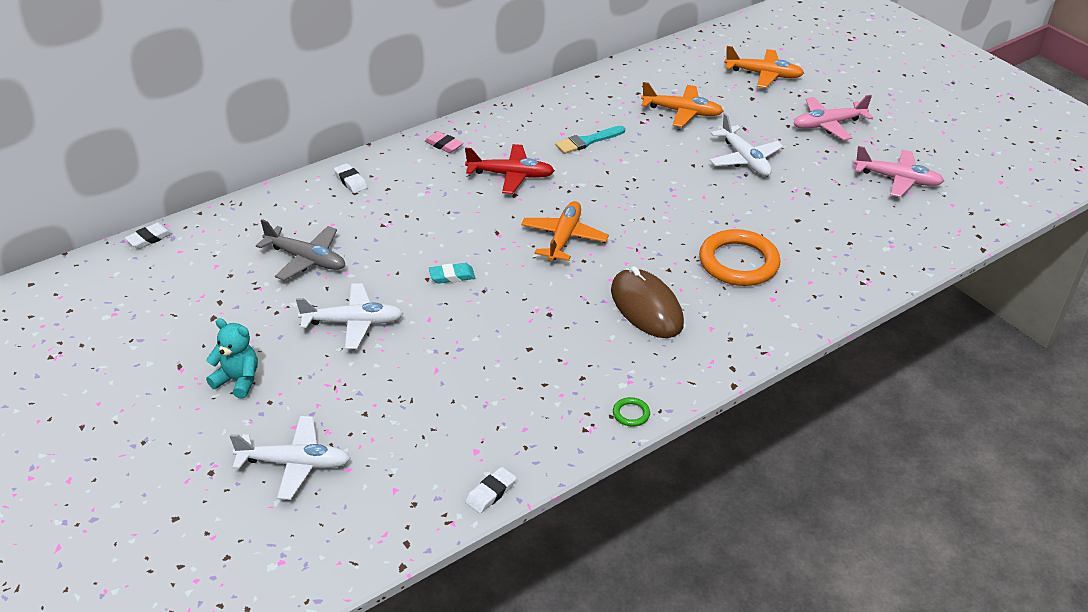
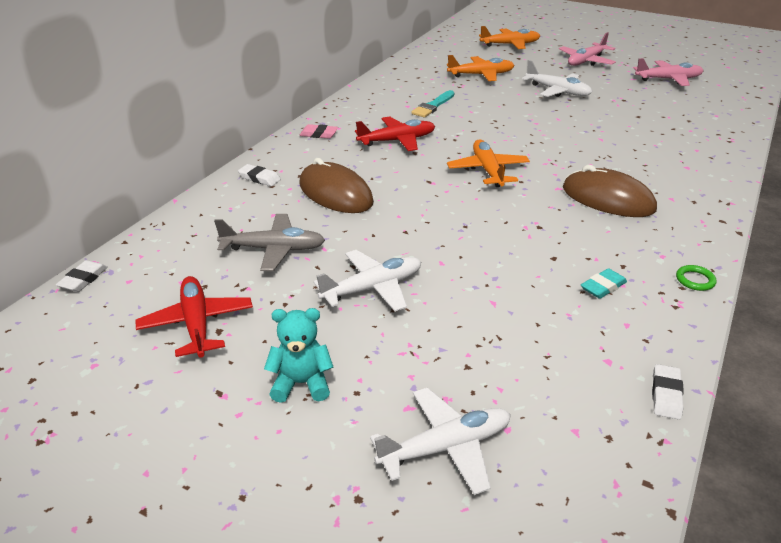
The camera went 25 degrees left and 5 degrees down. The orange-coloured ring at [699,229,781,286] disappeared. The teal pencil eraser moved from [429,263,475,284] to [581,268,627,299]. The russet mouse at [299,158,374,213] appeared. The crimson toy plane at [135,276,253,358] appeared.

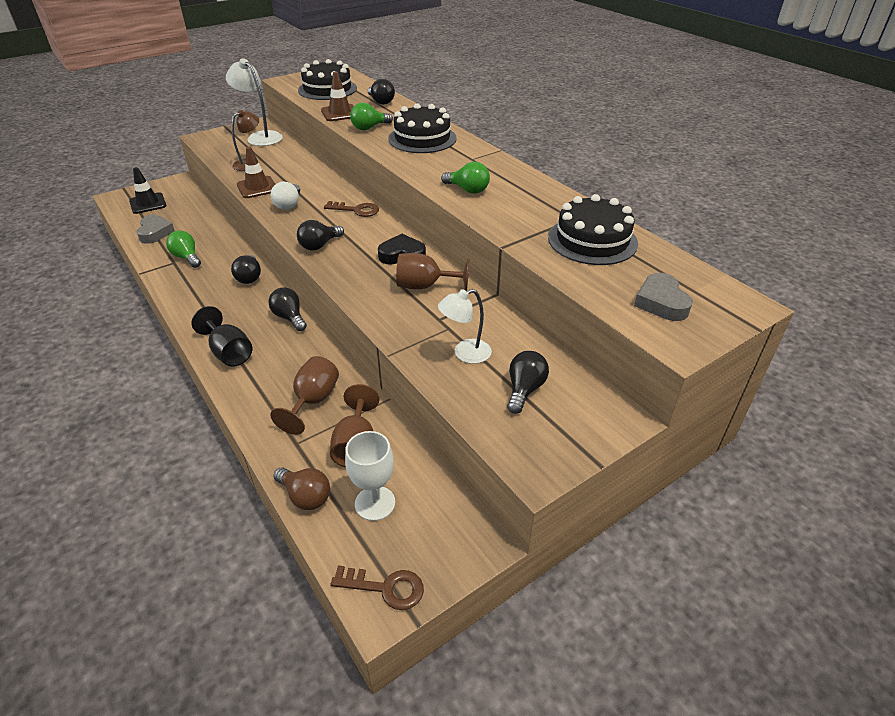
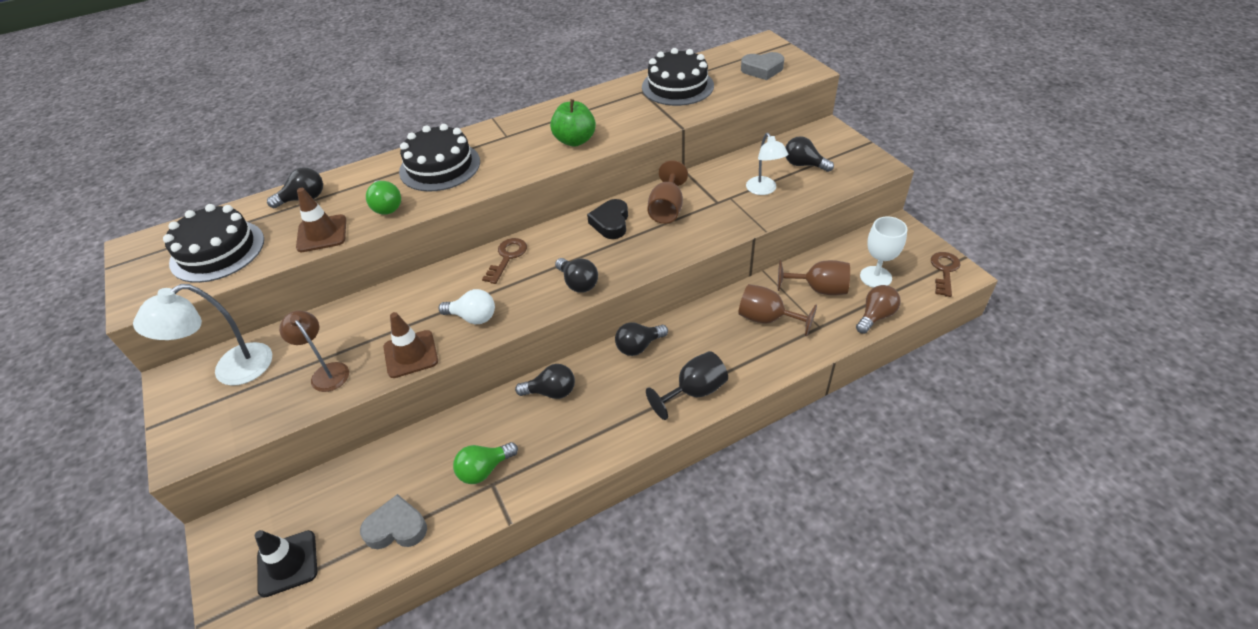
The camera went 80 degrees left and 5 degrees up. The green bulb at [441,162,490,194] was replaced by the green toy apple at [550,99,596,147].

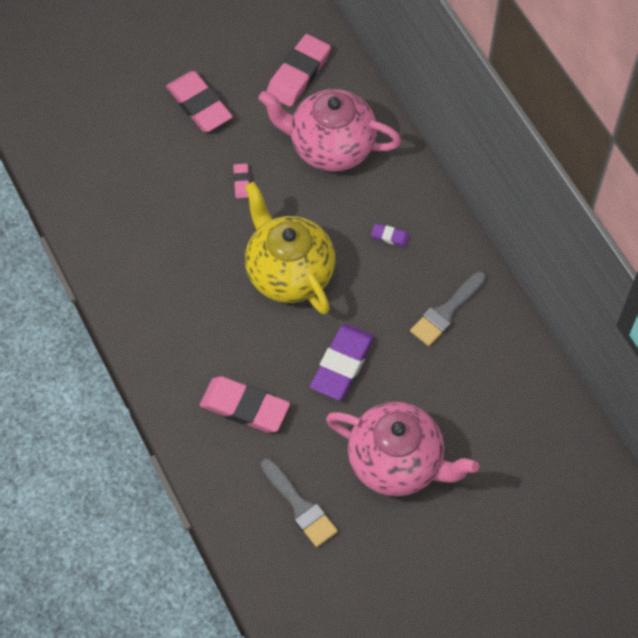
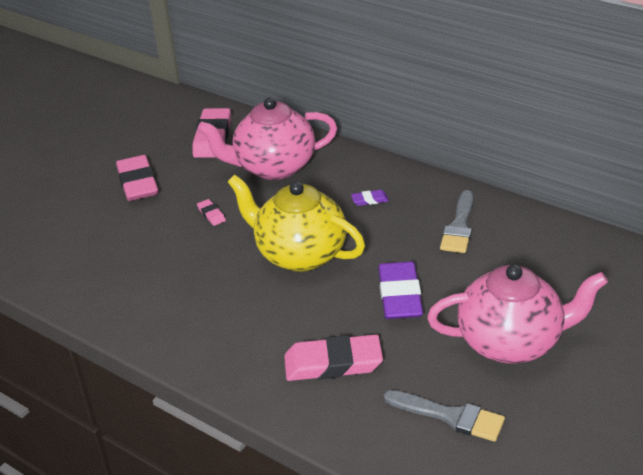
The camera went 25 degrees left and 25 degrees down. The pink pencil eraser at [166,71,233,132] turned 45 degrees clockwise.

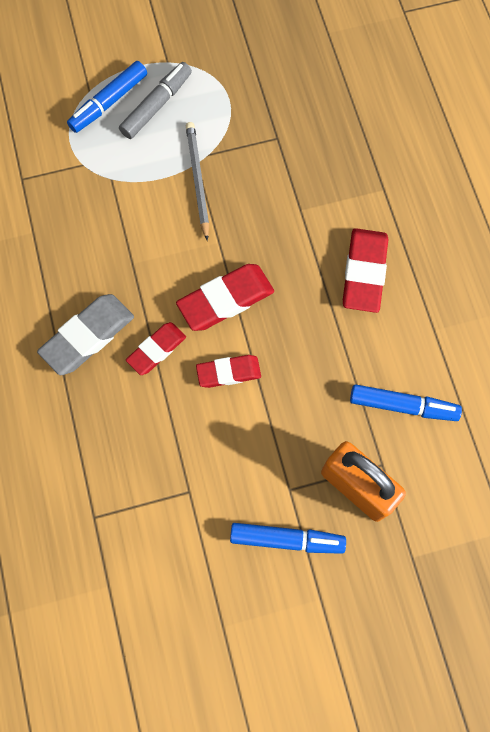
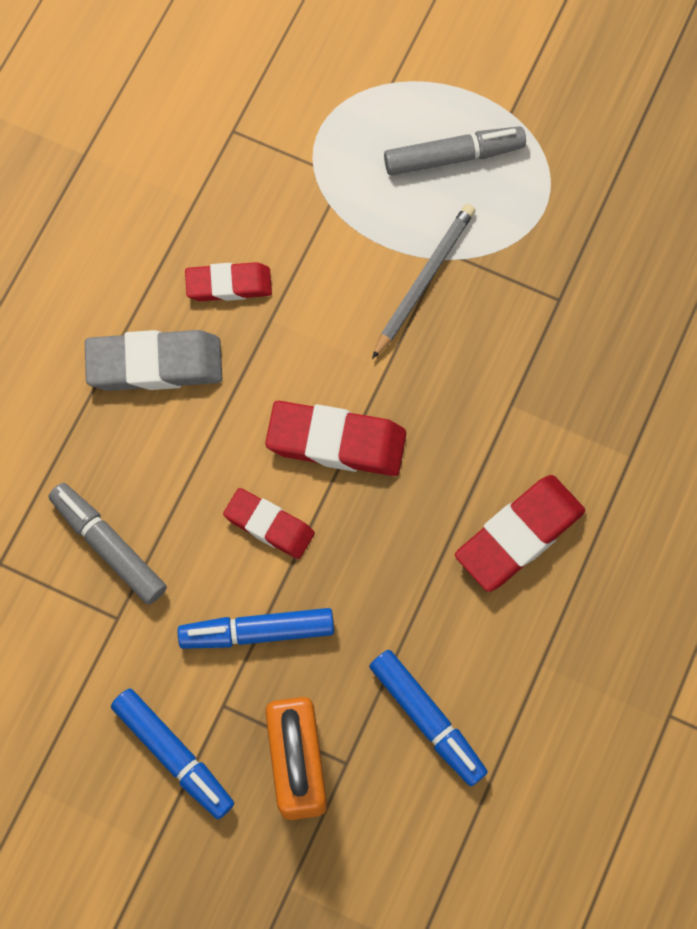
The camera went 40 degrees right and 0 degrees up. The royal blue marker pen moved from [67,61,147,133] to [178,608,334,649]. The crimson pencil eraser moved from [126,322,186,375] to [185,262,272,301]. The gray marker pen at [49,483,167,605] appeared.

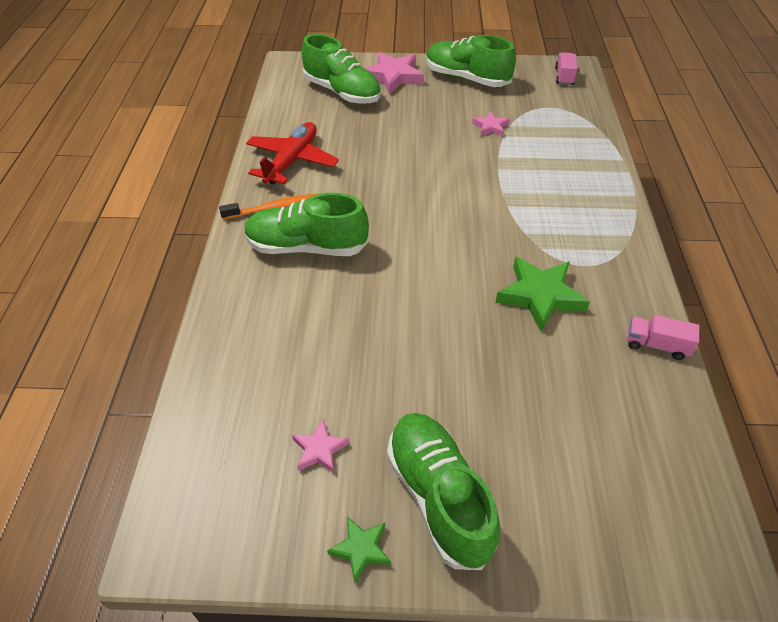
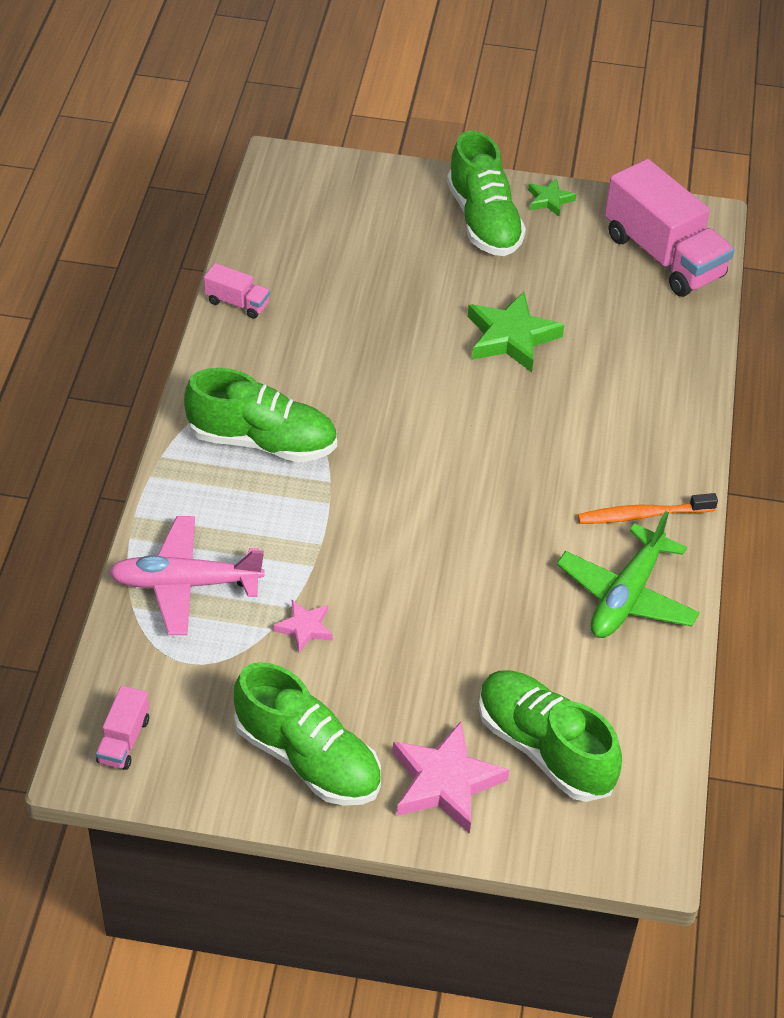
The camera went 175 degrees left and 0 degrees up. The crimson toy plane at [246,122,339,185] became the green toy plane at [557,511,700,638]. The green lace-up shoe moved from [244,193,369,256] to [184,368,337,462]. The green star moved from [495,257,590,332] to [468,292,564,372]. The pink star at [292,419,349,473] disappeared. The pink toy truck at [605,159,734,297] appeared. The pink toy plane at [109,516,264,635] appeared.

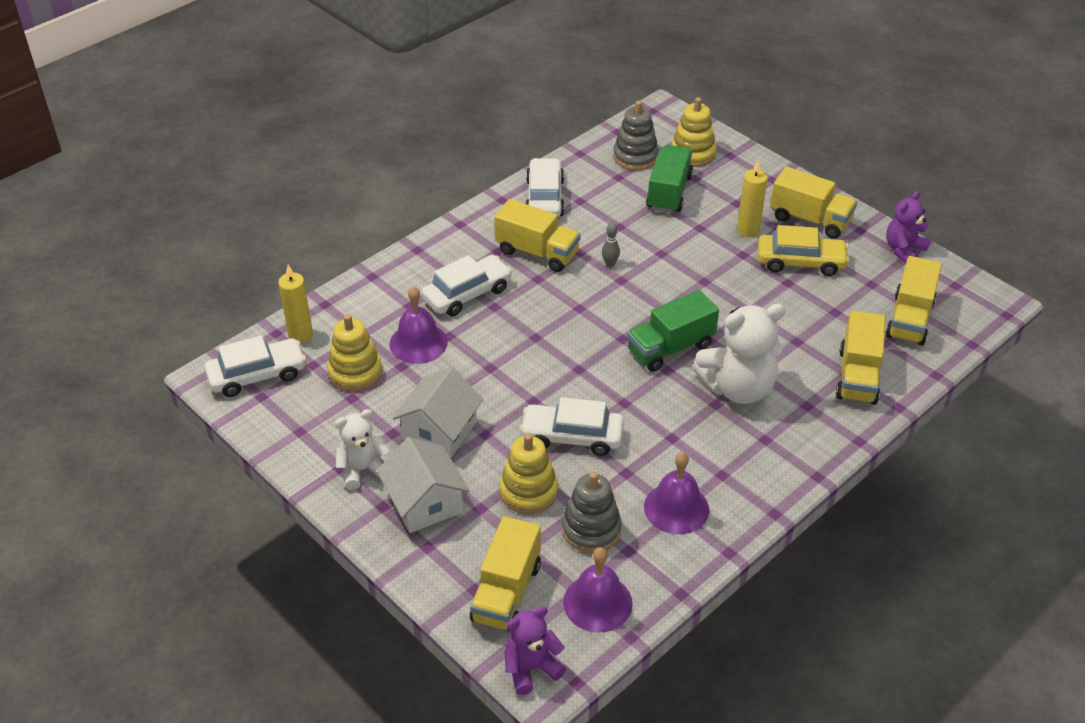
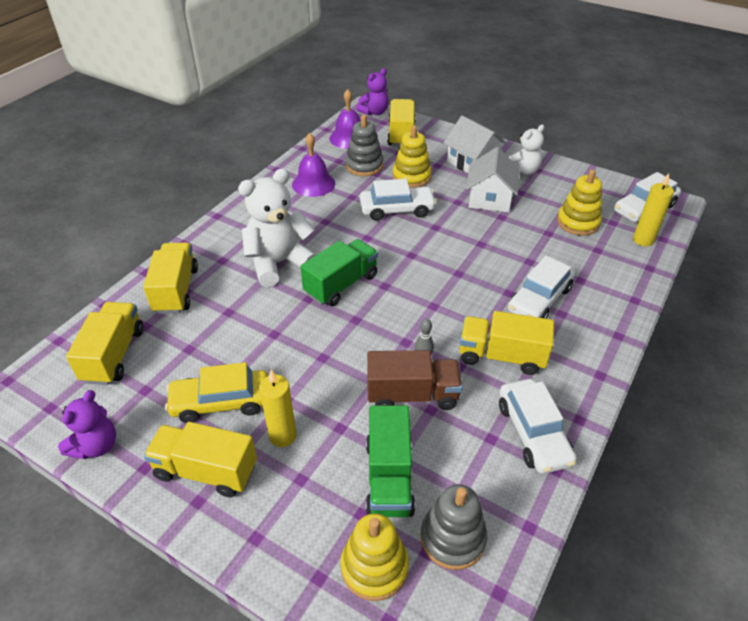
The camera went 165 degrees right and 0 degrees up. The royal purple bell at [389,286,448,364] disappeared. The russet toy truck at [367,350,463,410] appeared.

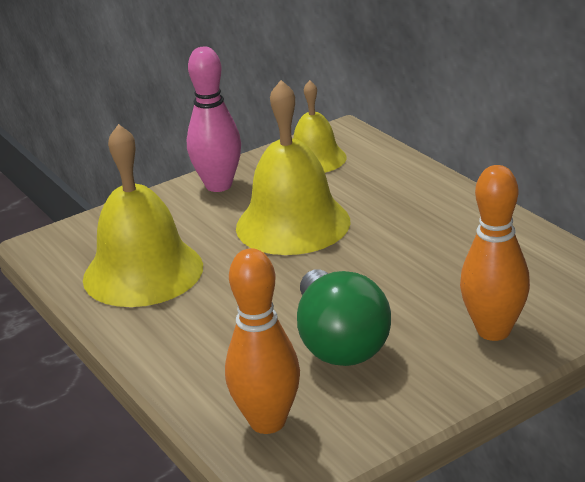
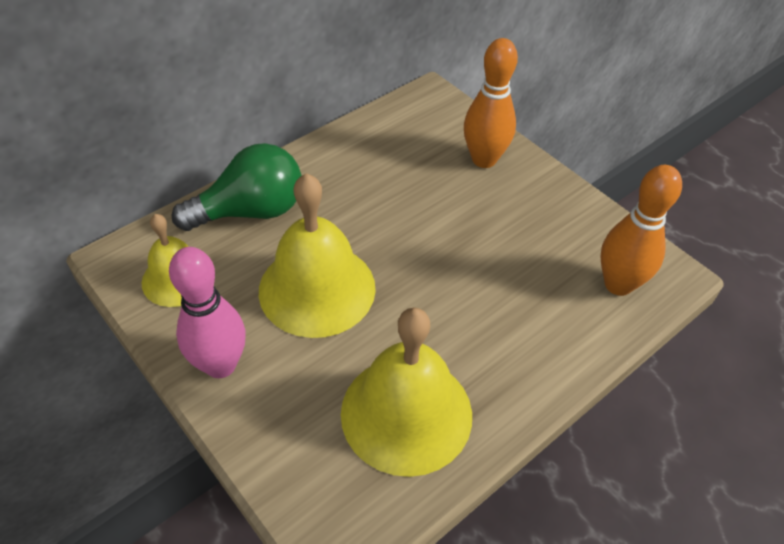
The camera went 100 degrees left and 20 degrees up. The green bulb moved from [297,270,391,366] to [172,143,302,231].

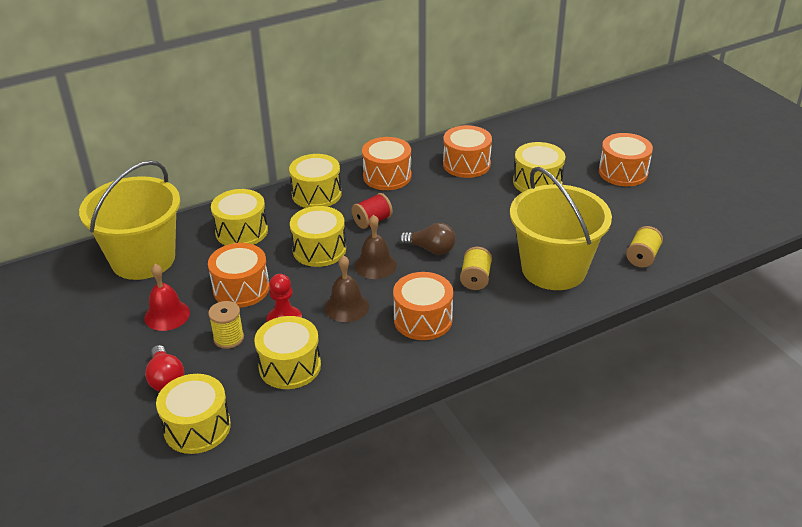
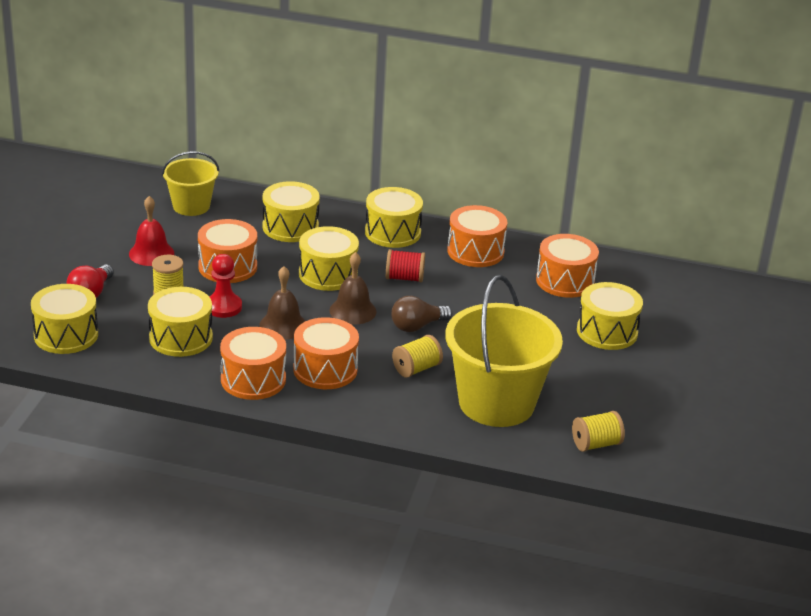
The camera went 40 degrees right and 5 degrees down. The orange-coloured snare drum moved from [599,133,653,186] to [220,327,286,400]. The yellow sand bucket at [79,160,180,280] changed to 0.57 times the size. The russet bulb at [399,223,456,255] turned 90 degrees clockwise.

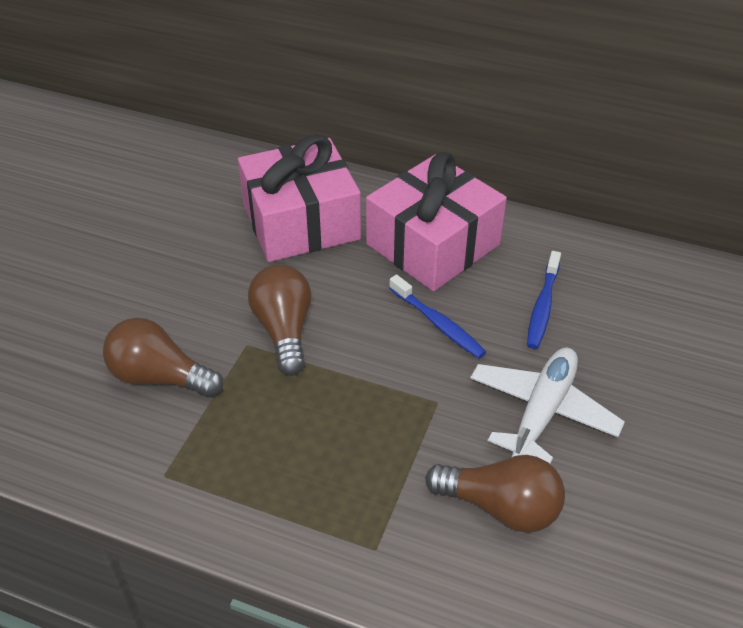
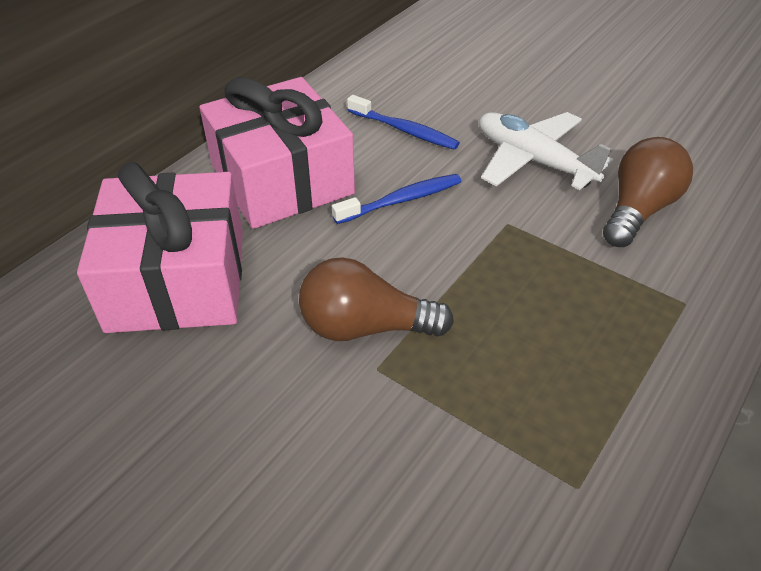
The camera went 75 degrees left and 0 degrees up. The russet bulb at [103,318,223,398] disappeared.

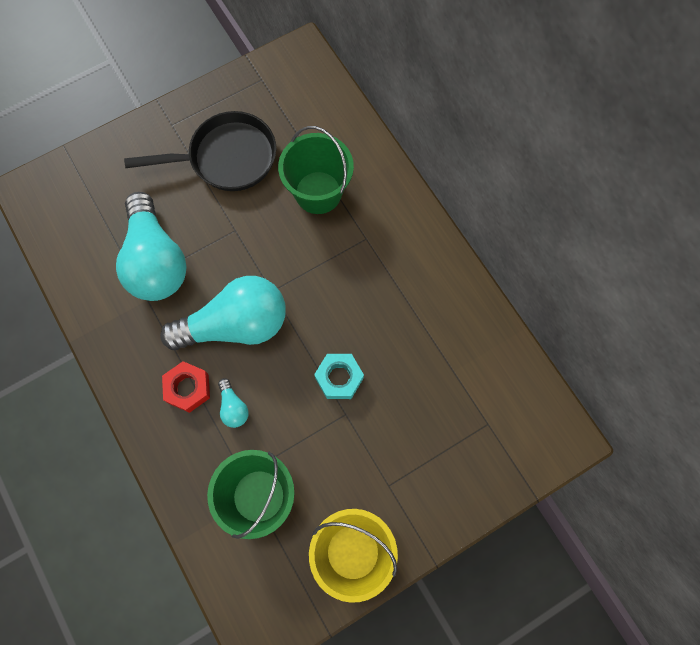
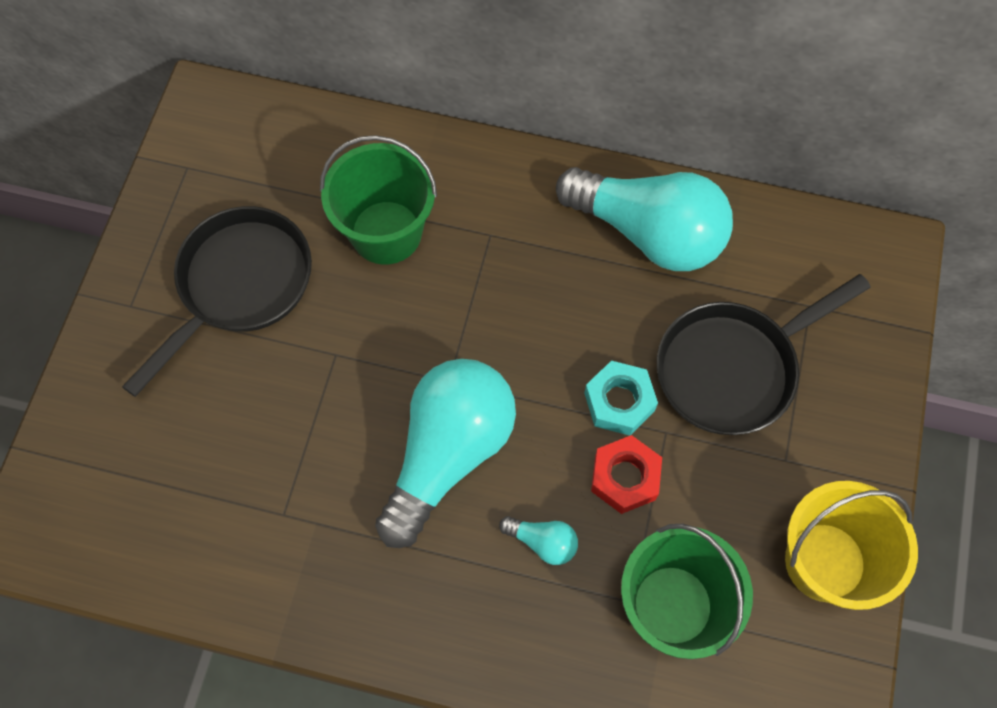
The camera went 45 degrees left and 5 degrees down. The teal bulb moved from [116,192,187,301] to [556,167,733,271]. The crimson nut moved from [162,361,210,413] to [591,435,662,514]. The black skillet at [657,274,871,435] appeared.

